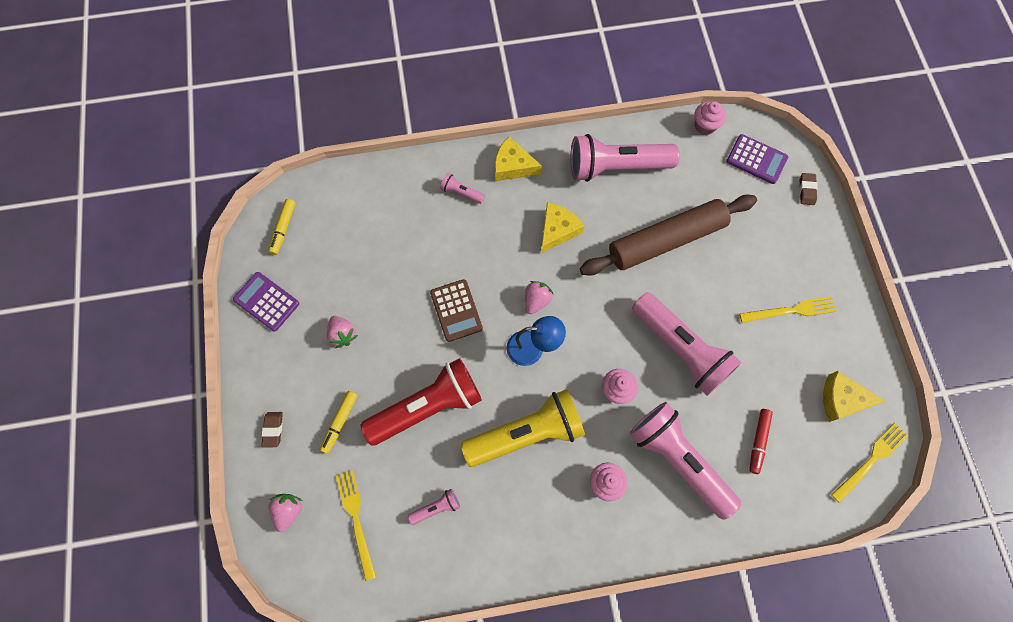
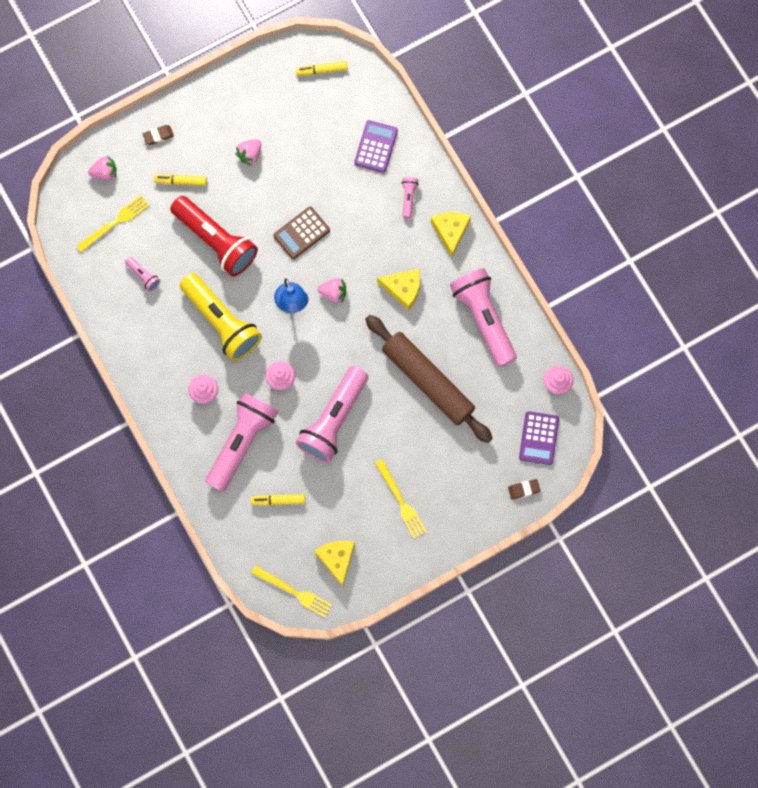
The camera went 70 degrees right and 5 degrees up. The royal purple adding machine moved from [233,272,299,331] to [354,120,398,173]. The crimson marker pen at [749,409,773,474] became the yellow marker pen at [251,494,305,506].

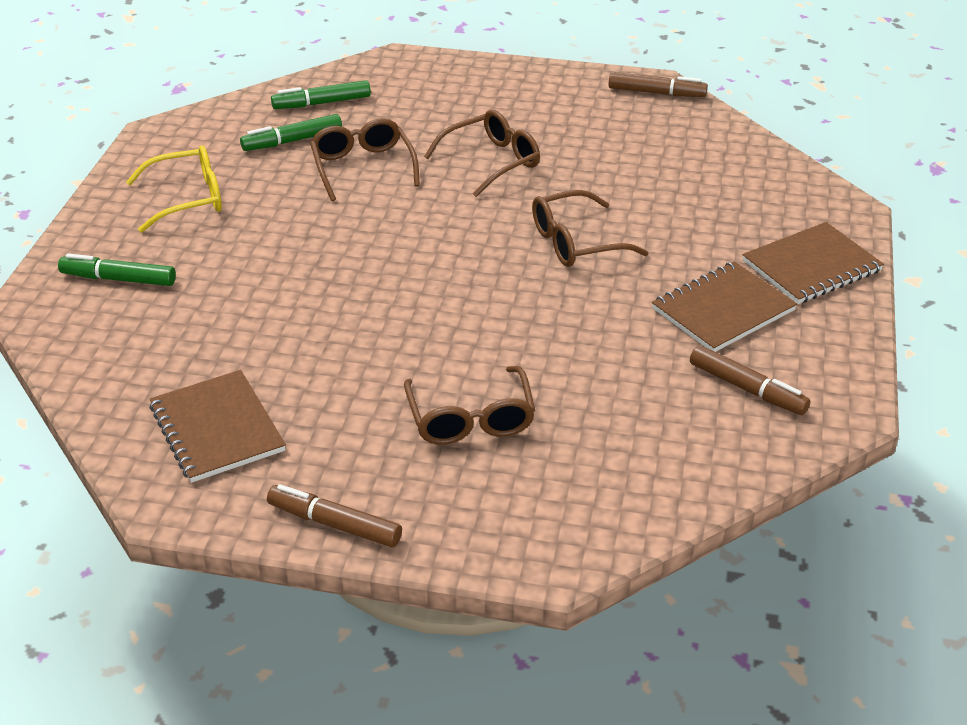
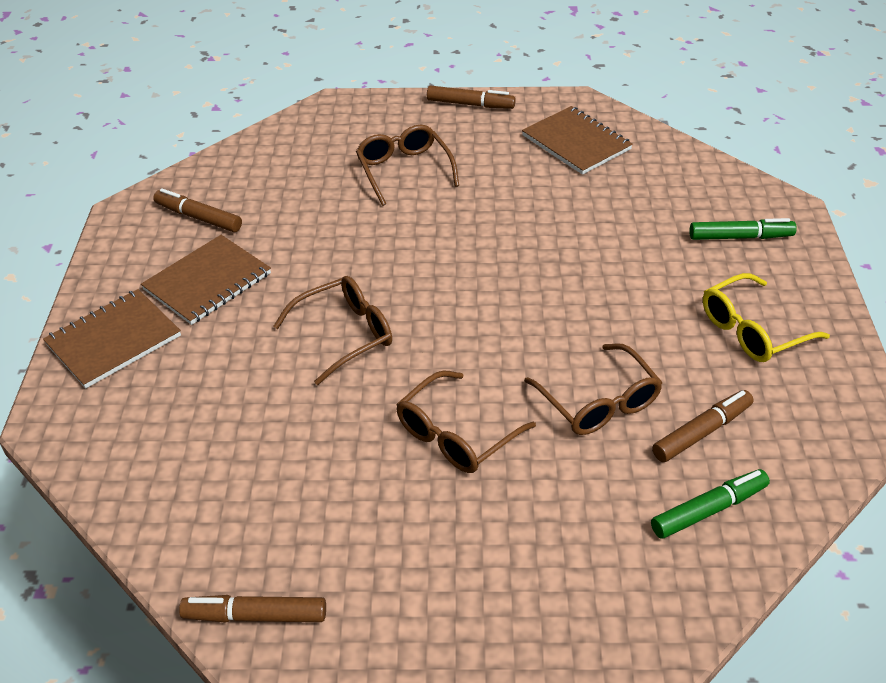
The camera went 170 degrees right and 5 degrees up. The green marker pen at [240,114,342,151] became the russet marker pen at [652,390,754,462].

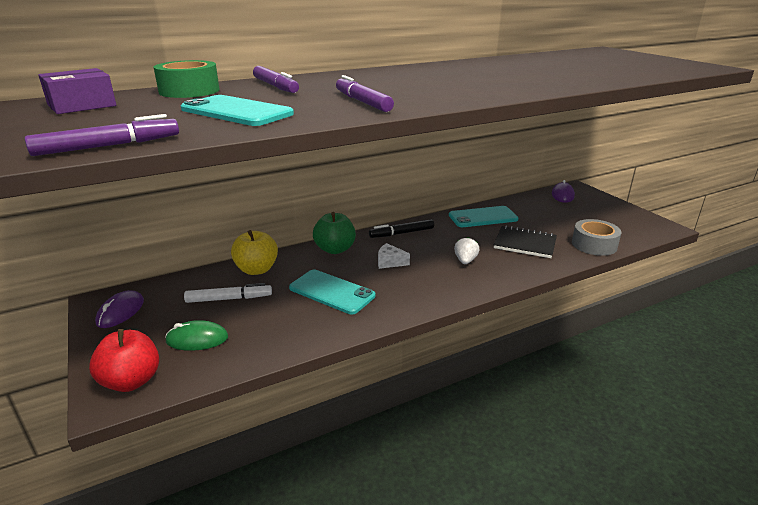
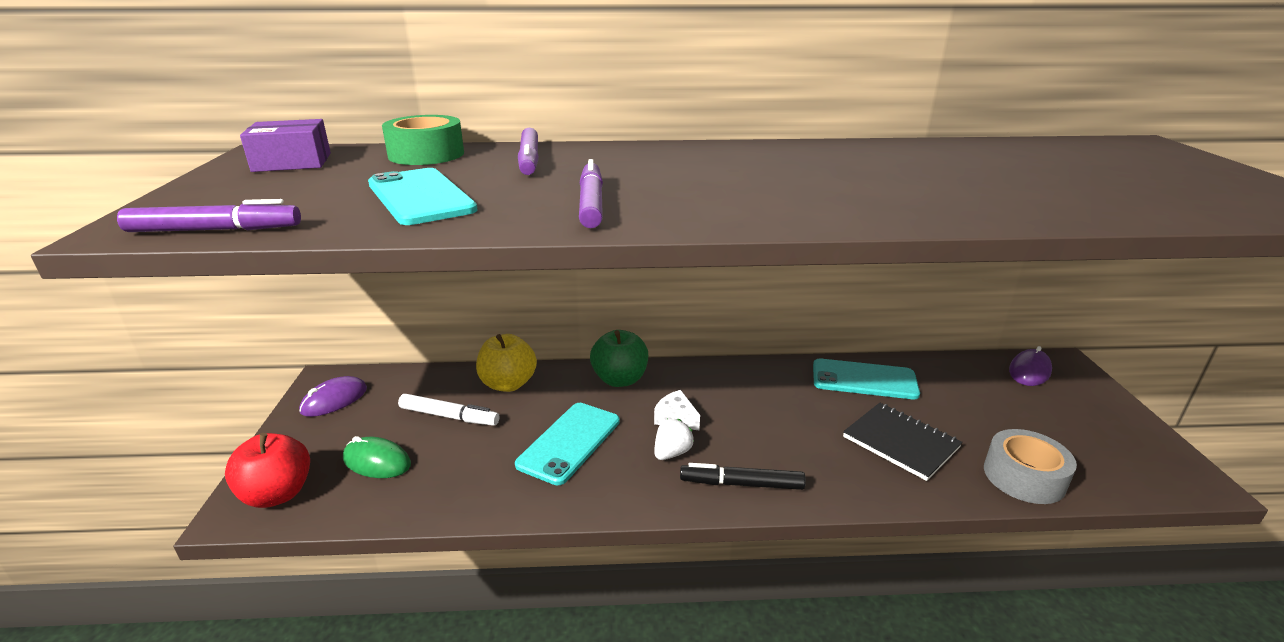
The camera went 25 degrees right and 0 degrees up. The black marker pen moved from [369,219,434,238] to [680,463,806,490]. The snow-white berry moved from [454,237,480,264] to [654,419,694,460]. The teal mobile phone at [289,270,375,314] turned 60 degrees clockwise.

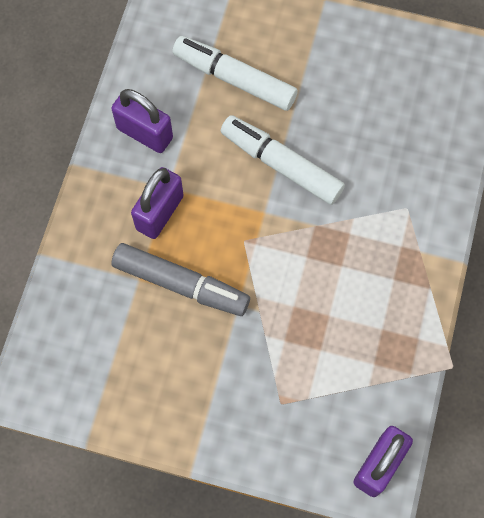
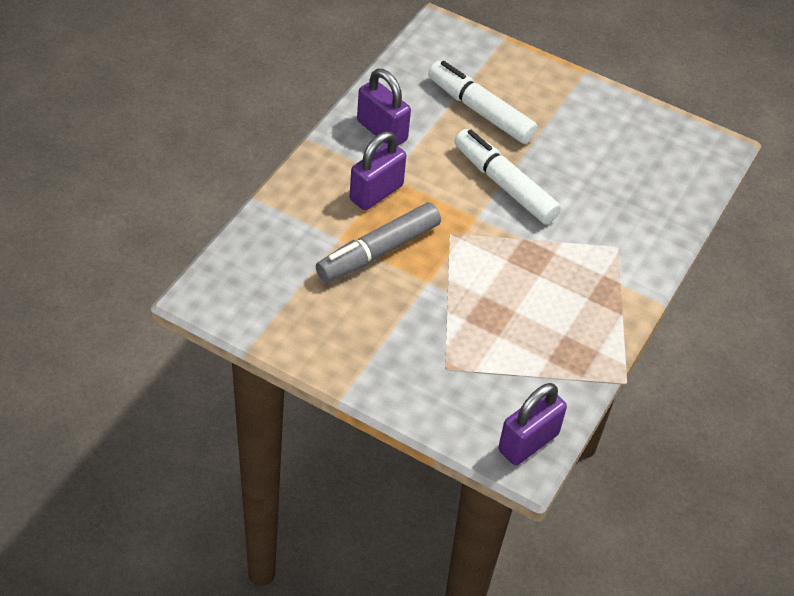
The camera went 10 degrees right and 20 degrees down. The gray marker pen at [111,243,250,316] turned 105 degrees clockwise.

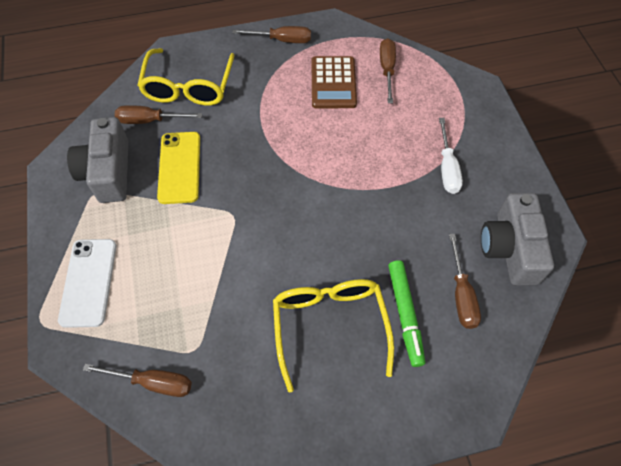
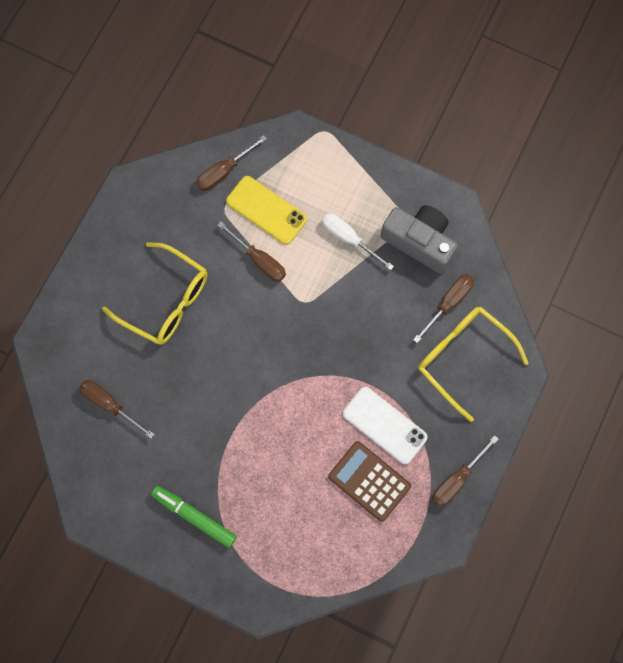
The camera went 130 degrees right and 15 degrees up. The russet screwdriver moved from [380,38,396,103] to [218,222,286,282]. The snow-white screwdriver moved from [439,118,463,194] to [322,213,394,270]. The yellow mobile phone moved from [157,132,200,204] to [226,176,307,245]. The gray camera at [481,193,554,285] disappeared. The snow-white mobile phone moved from [58,239,116,328] to [343,387,428,464]. The green marker pen moved from [388,260,425,367] to [151,486,237,548].

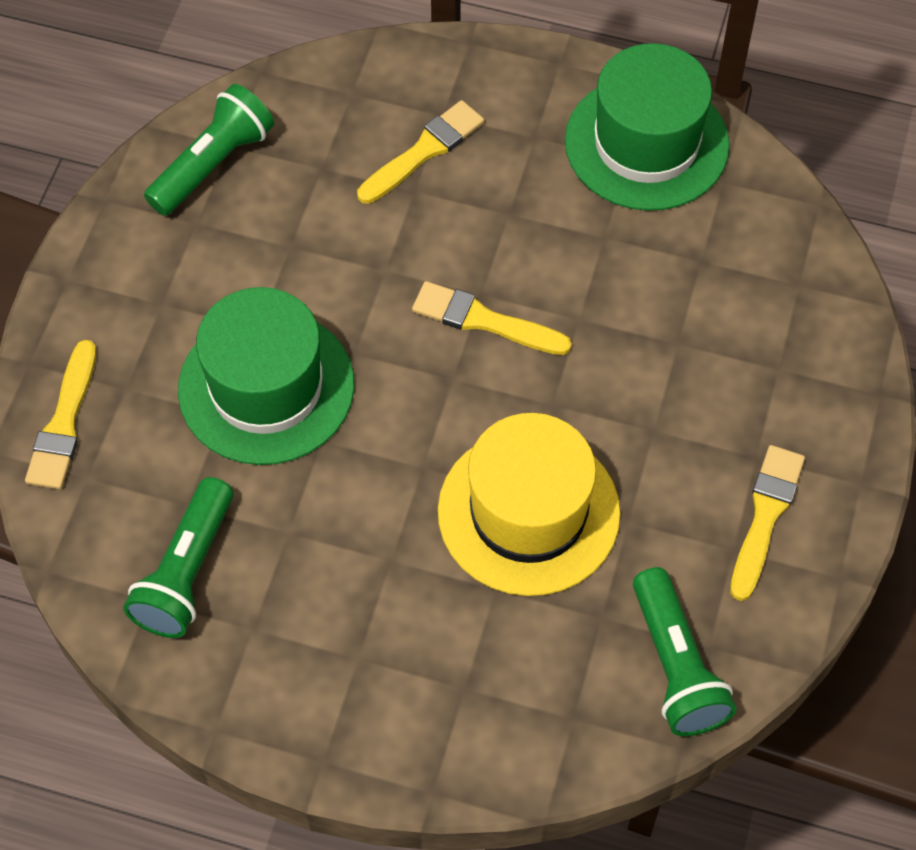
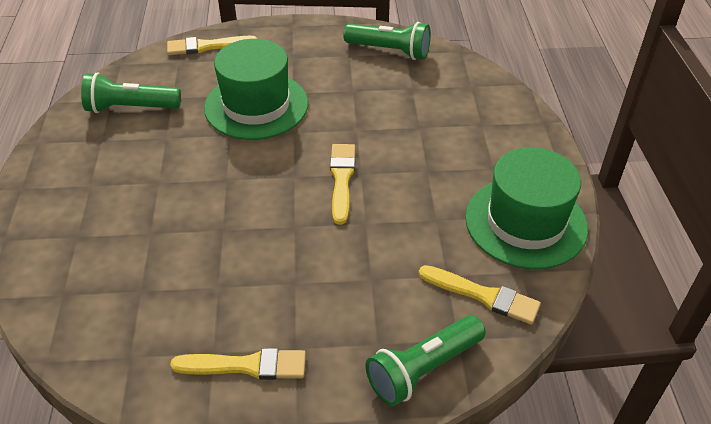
The camera went 70 degrees right and 15 degrees down. The yellow brush moved from [357,100,484,204] to [419,265,541,325]. The yellow hat at [438,413,620,596] disappeared. The green pocket torch moved from [633,567,737,736] to [366,315,486,406].

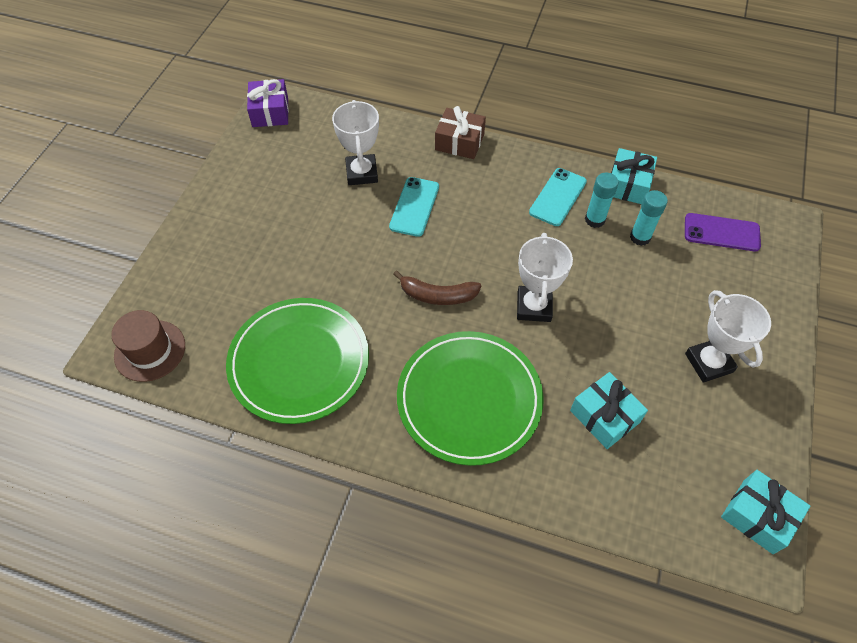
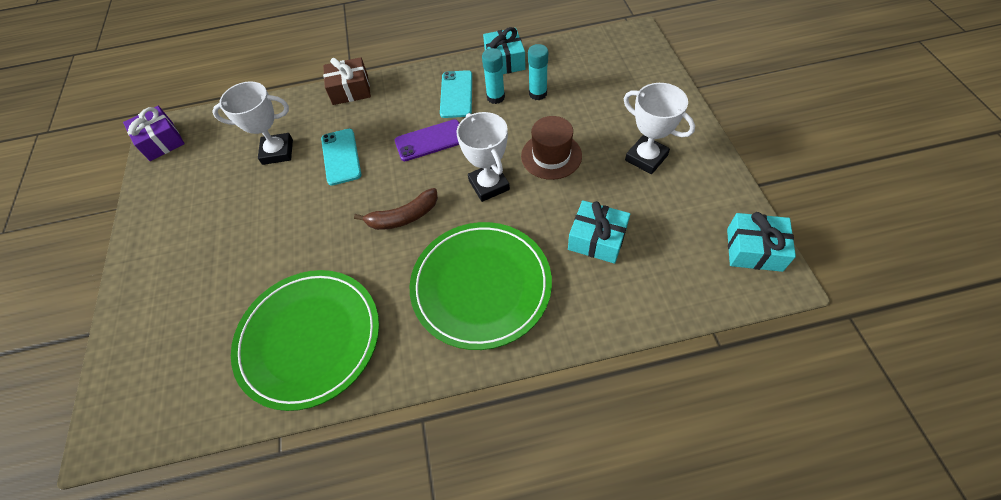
The camera went 25 degrees left and 0 degrees up. The snow-white trophy at [332,100,379,185] turned 60 degrees counterclockwise. The royal purple mobile phone moved from [685,213,761,252] to [395,119,459,161]. The russet hat moved from [111,310,185,382] to [521,116,582,180].

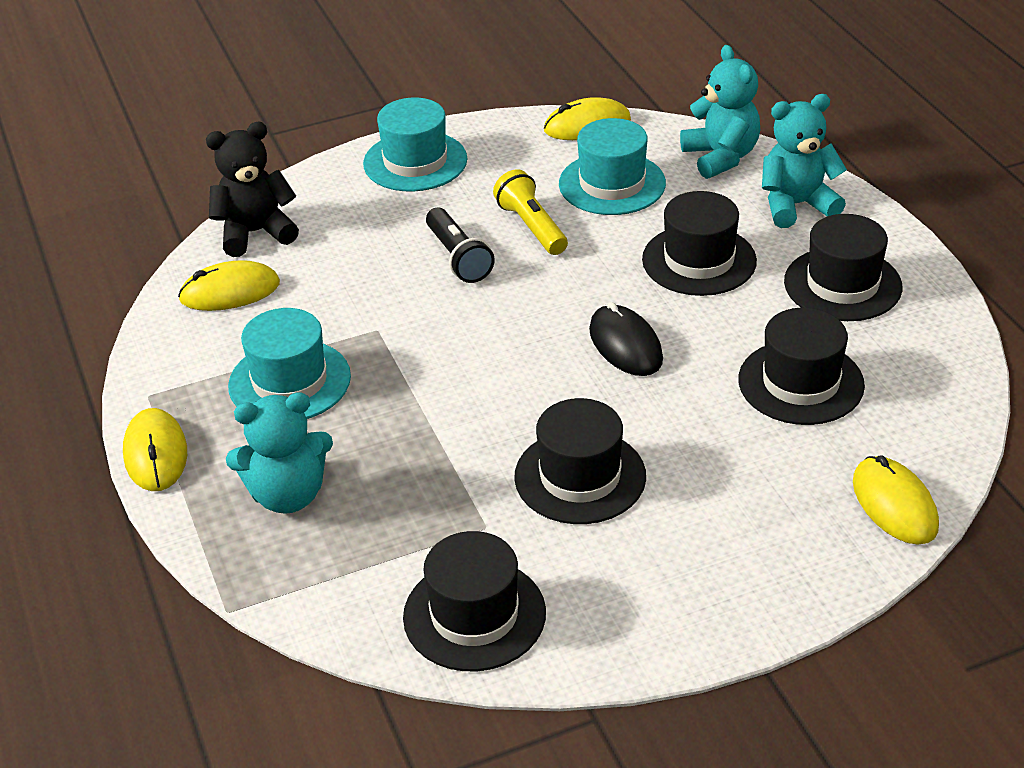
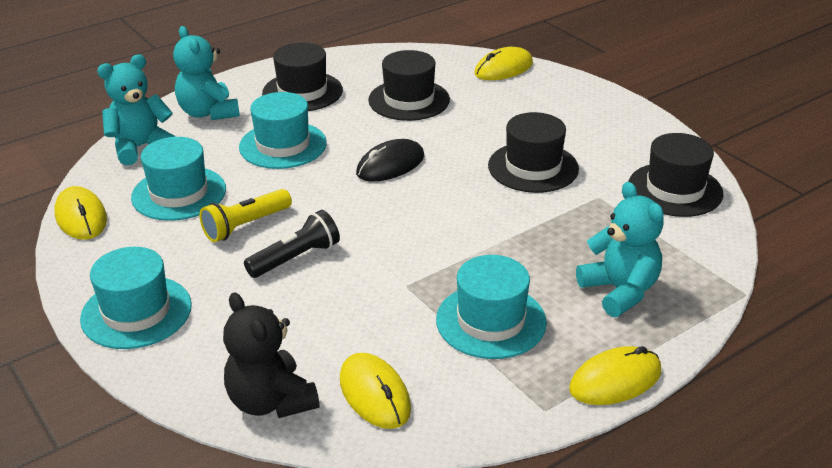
The camera went 105 degrees left and 5 degrees down. The black hat at [642,191,757,296] became the teal hat at [239,92,327,169].

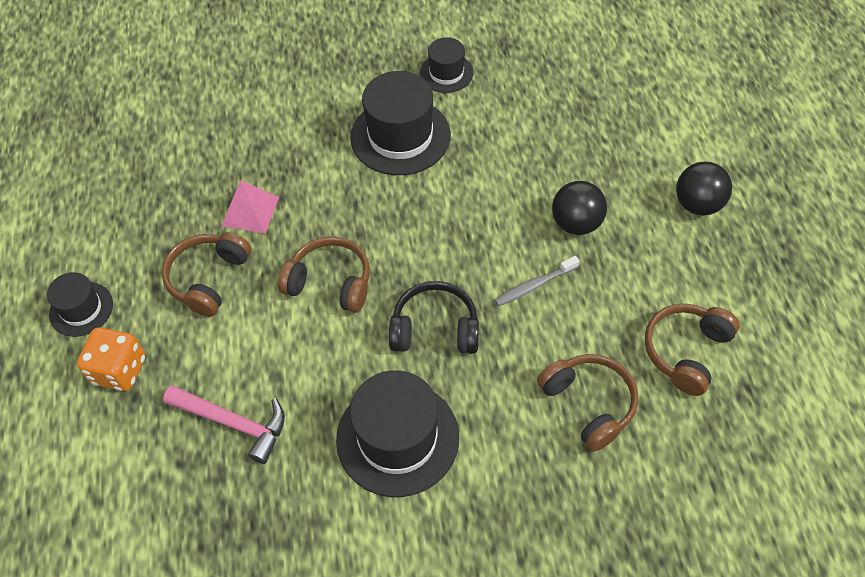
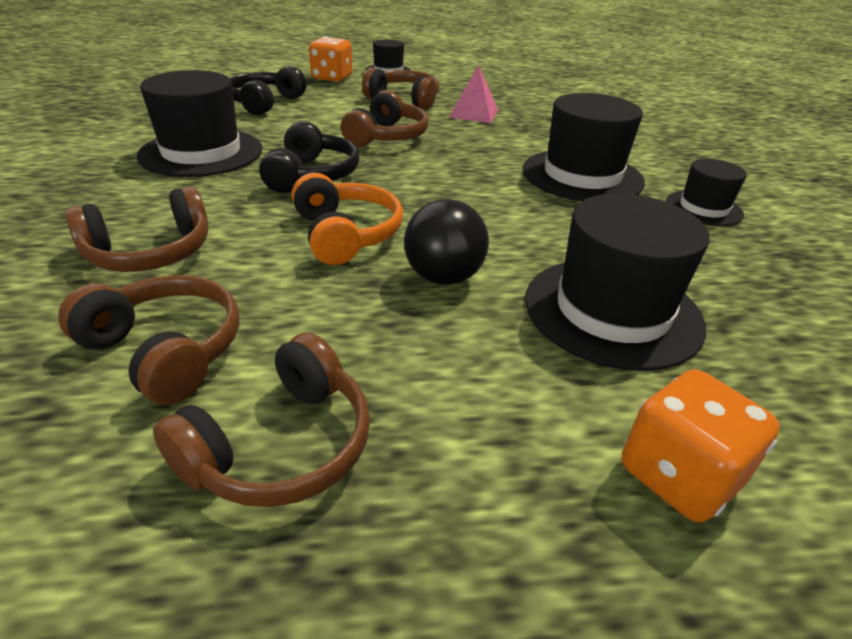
The camera went 90 degrees right and 20 degrees down. The black ball at [676,162,732,215] disappeared. The gray toothbrush at [495,256,580,306] was replaced by the orange-coloured over-ear headphones at [292,173,403,265]. The pink carpenter's hammer at [163,385,285,464] was replaced by the black over-ear headphones at [230,66,306,115]. The black hat at [525,193,710,371] appeared. The russet over-ear headphones at [153,333,370,507] appeared. The orange-coloured game die at [622,369,780,523] appeared.

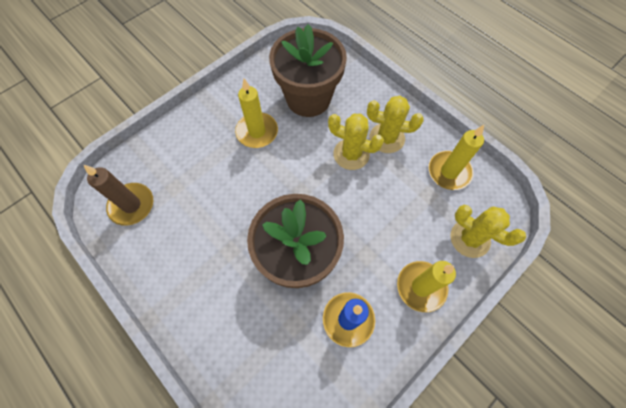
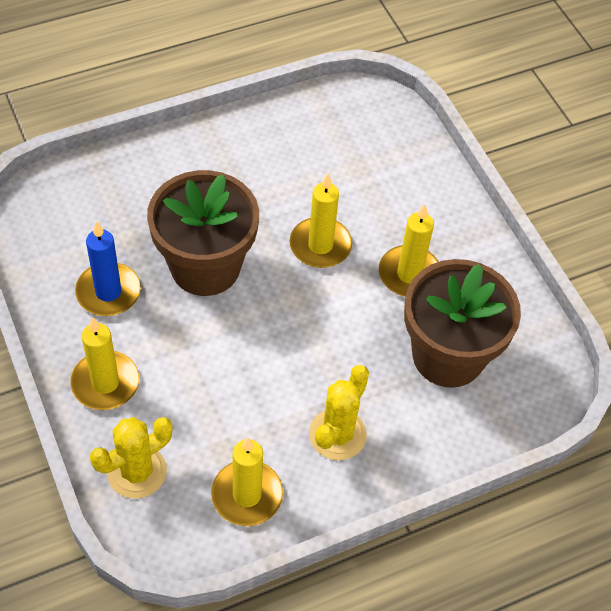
The camera went 105 degrees right and 10 degrees down. The yellow saguaro cactus at [328,114,384,170] disappeared. The russet wax candle at [84,165,153,226] disappeared. The yellow wax candle at [290,174,352,268] appeared.

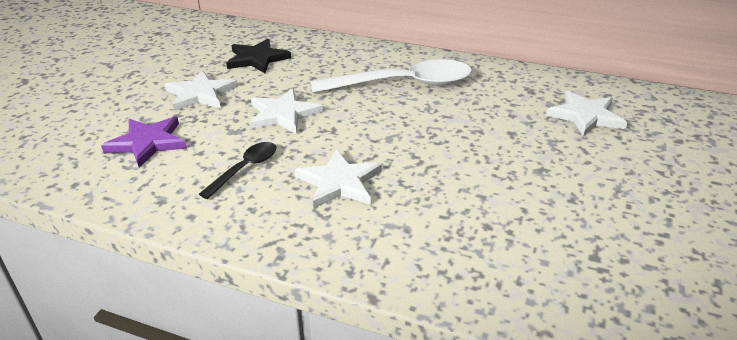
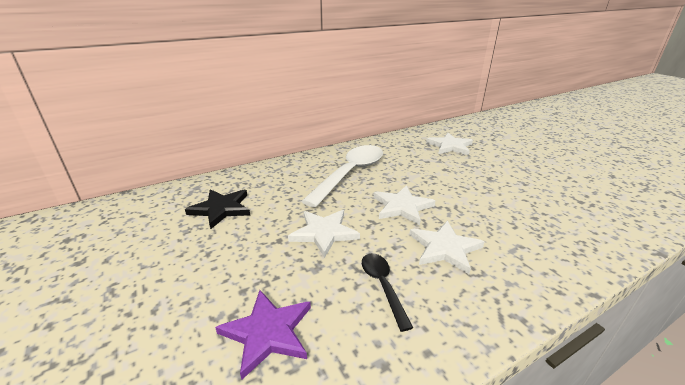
The camera went 50 degrees left and 5 degrees down. The snow-white star moved from [165,70,237,111] to [374,185,435,225].

